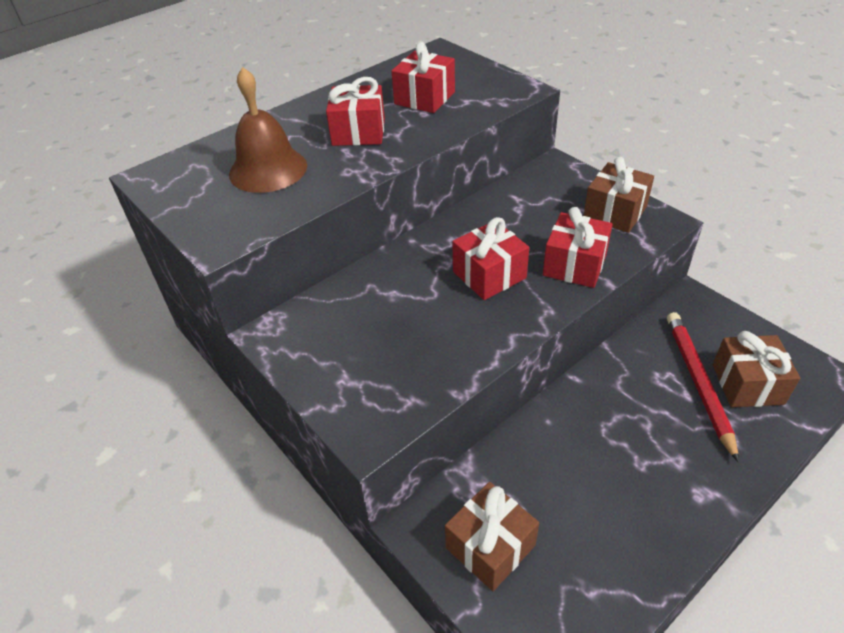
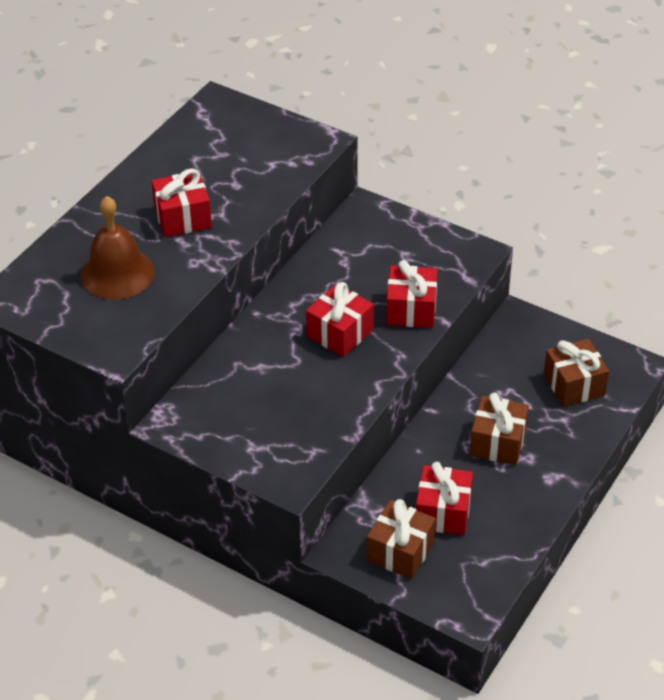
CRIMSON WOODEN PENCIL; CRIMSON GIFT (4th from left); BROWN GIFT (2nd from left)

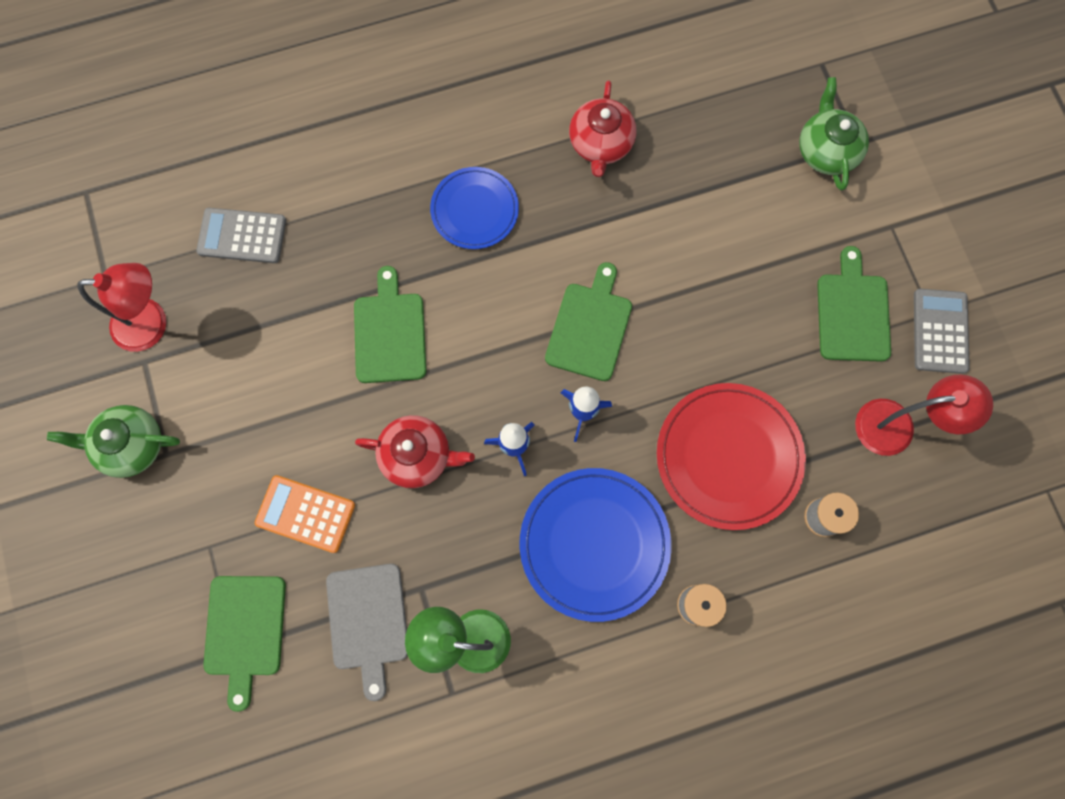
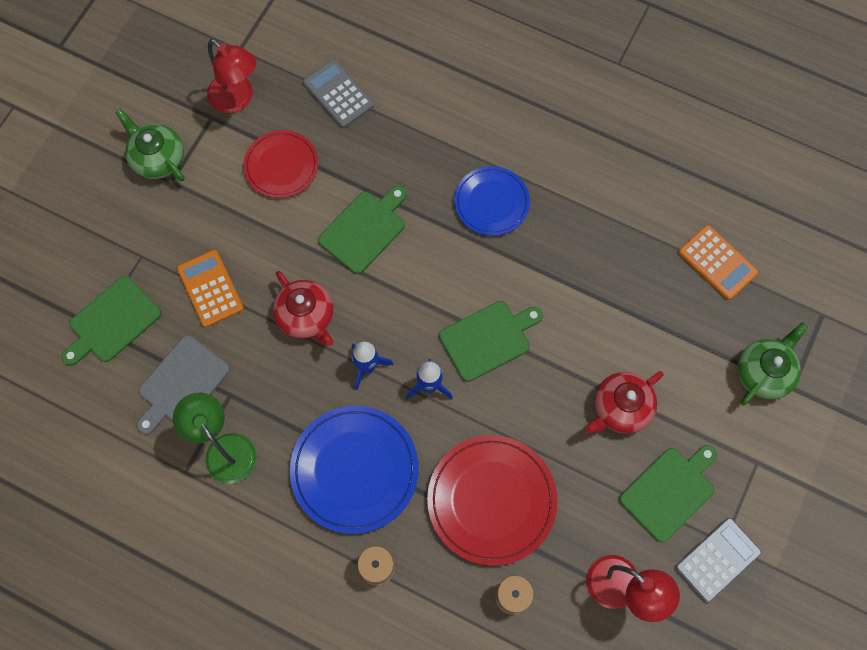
CRIMSON FLAT DISH (1st from left); BRIGHT ORANGE ADDING MACHINE (2nd from left); CRIMSON TEA POT (2nd from left)

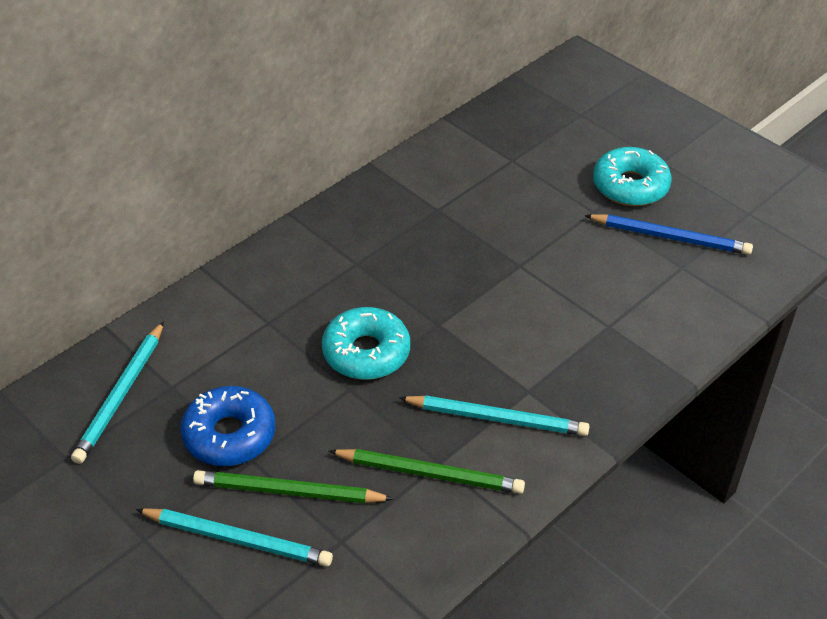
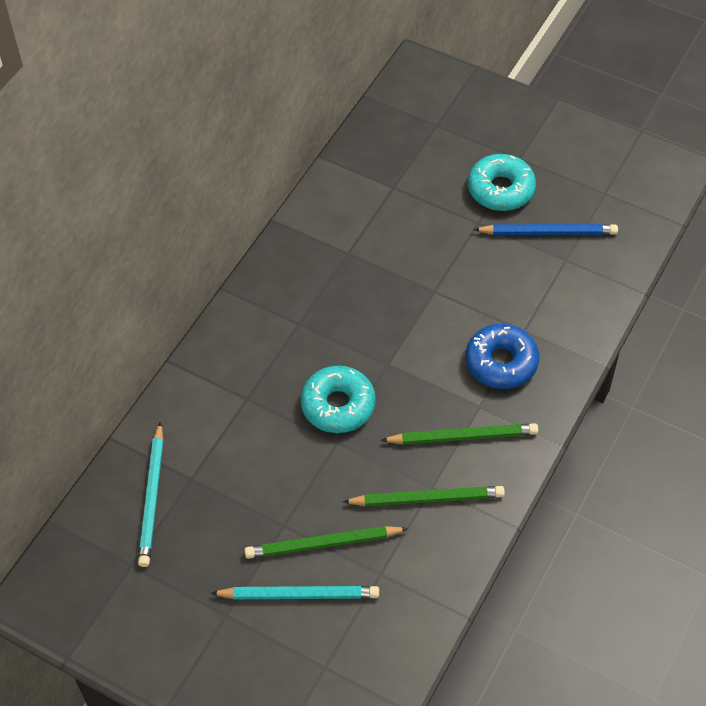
COBALT GLAZED DONUT; EMERALD WOODEN PENCIL (3rd from left)

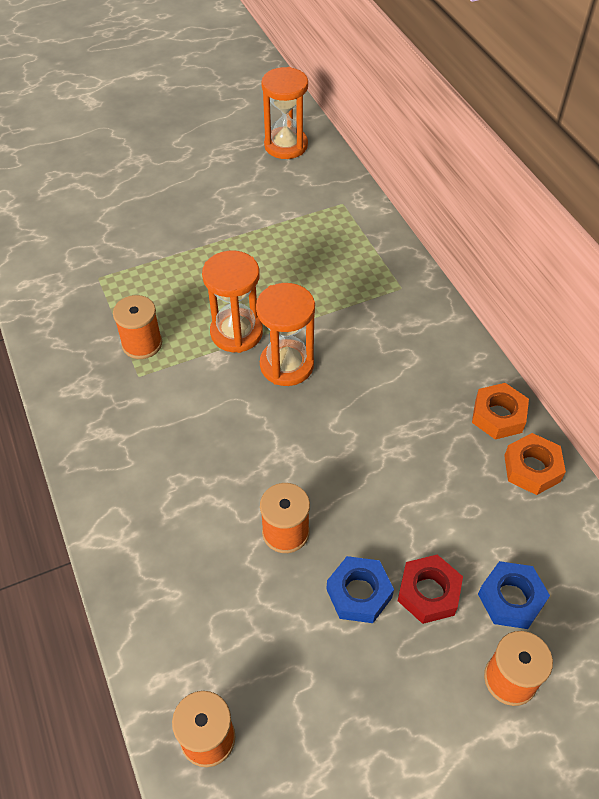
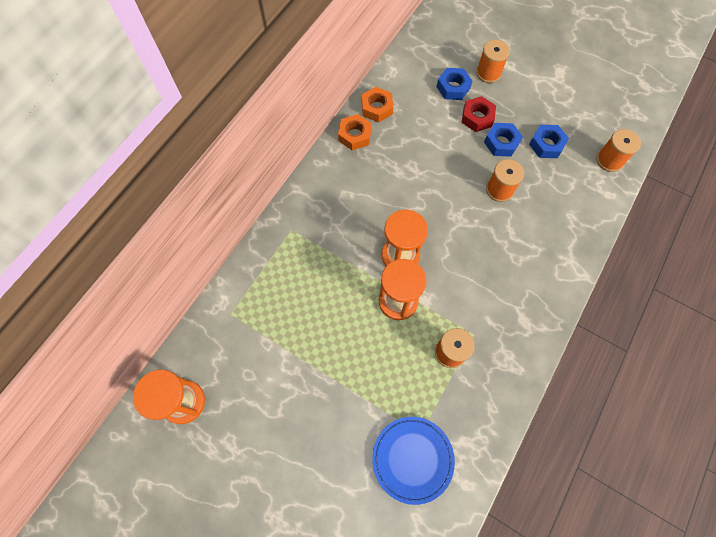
COBALT FLAT DISH; COBALT HEXAGON NUT (3rd from left)

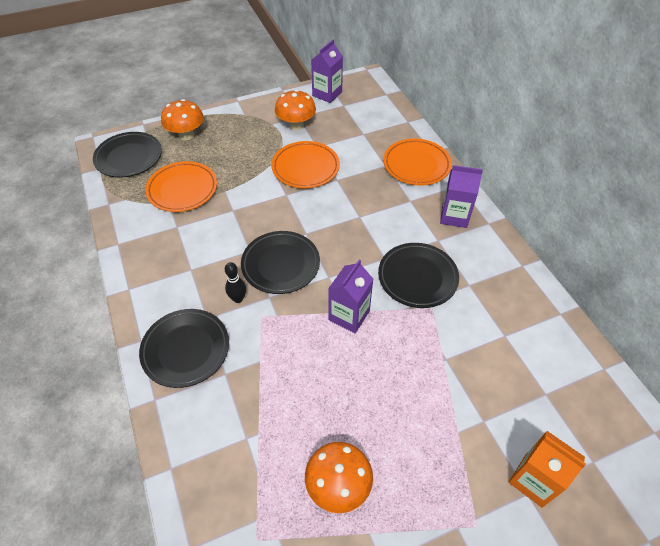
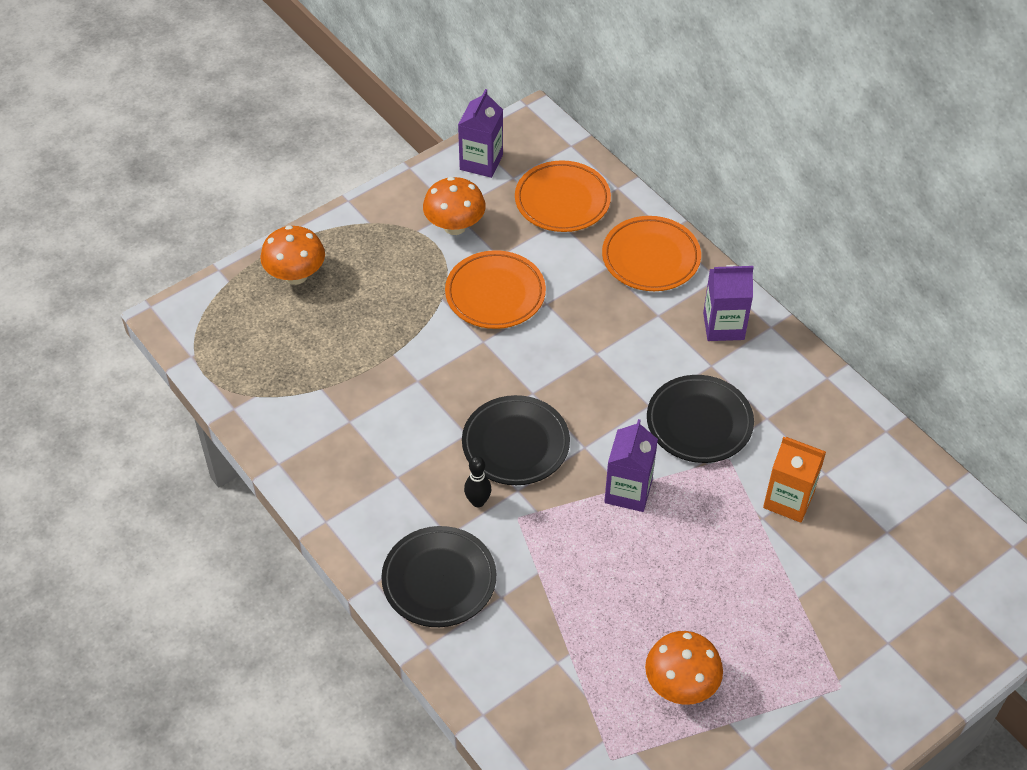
EBONY FLAT DISH (1st from left in the first image); BRIGHT ORANGE FLAT DISH (2nd from left); BRIGHT ORANGE CARTON

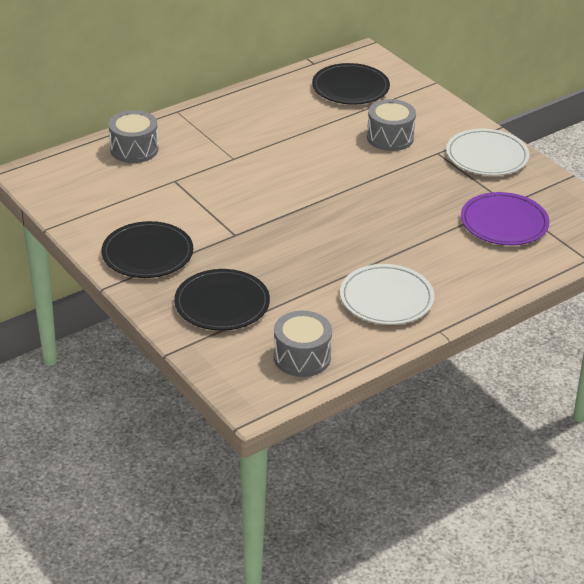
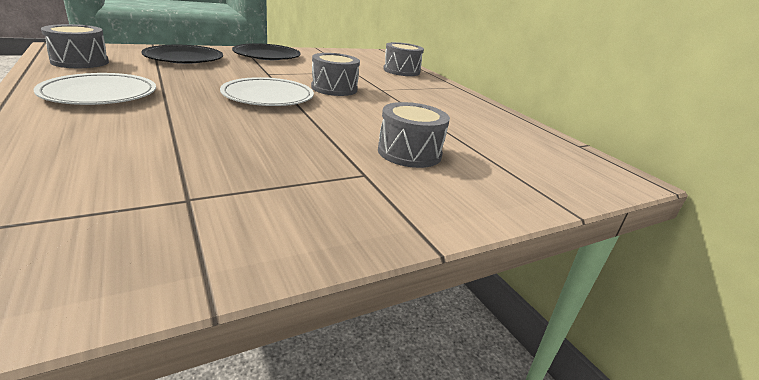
EBONY FLAT DISH (3rd from left in the first image); PURPLE FLAT DISH; ASH-GREY SNARE DRUM (2nd from left); PURE WHITE FLAT DISH (2nd from left)

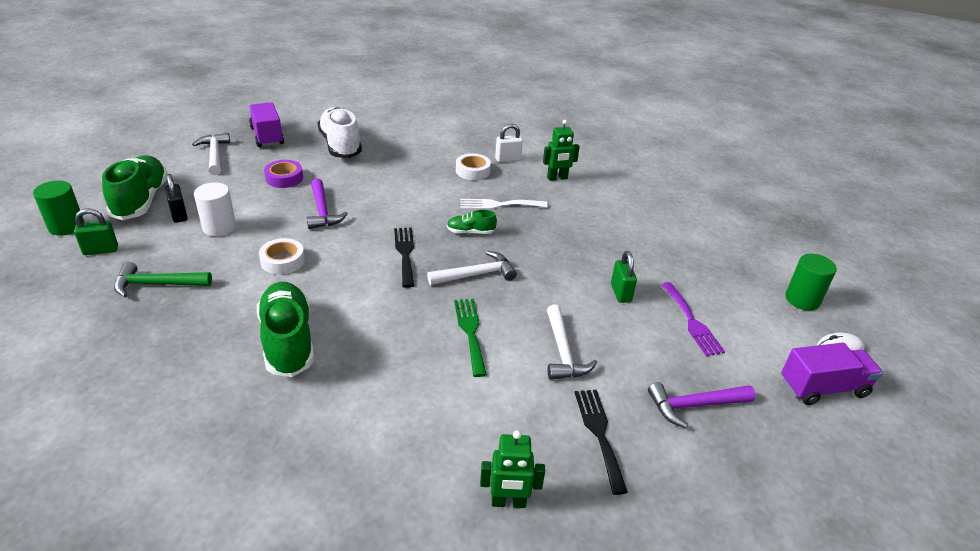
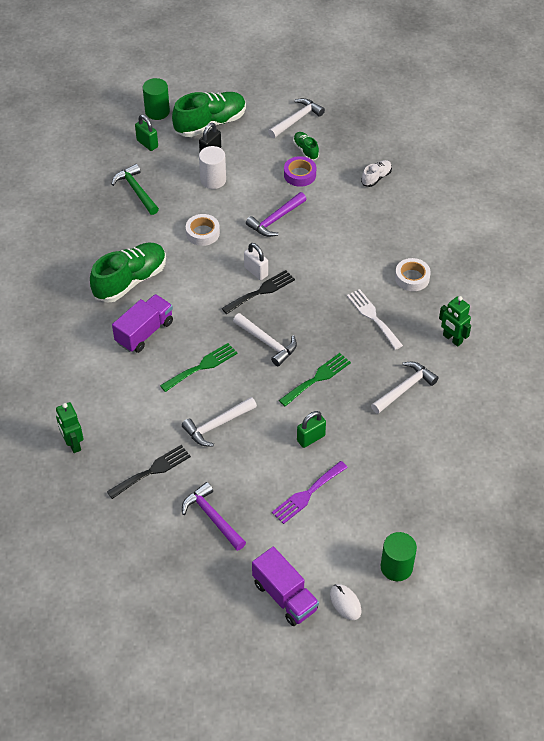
EMERALD TABLE FORK (2nd from left); PURE WHITE HAMMER (4th from left); PURPLE LORRY (1st from left); EMERALD LACE-UP SHOE (3rd from left); PURE WHITE LOCK; PURE WHITE LACE-UP SHOE

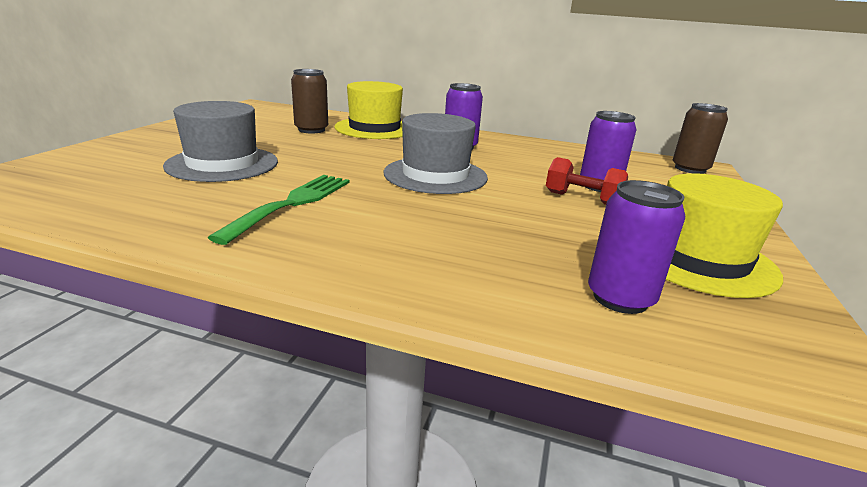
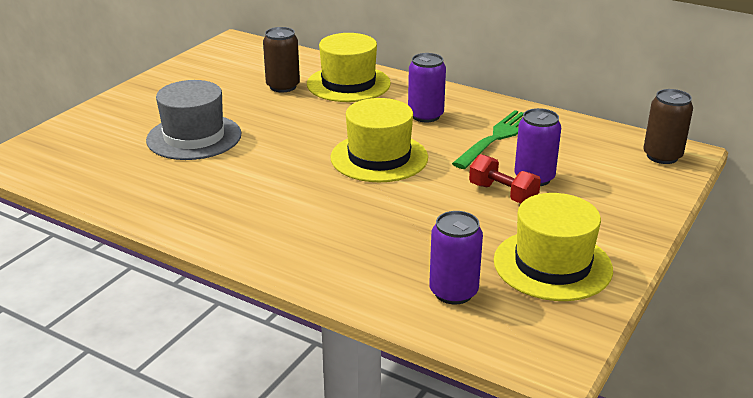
EMERALD TABLE FORK; YELLOW TALL HAT (2nd from left)

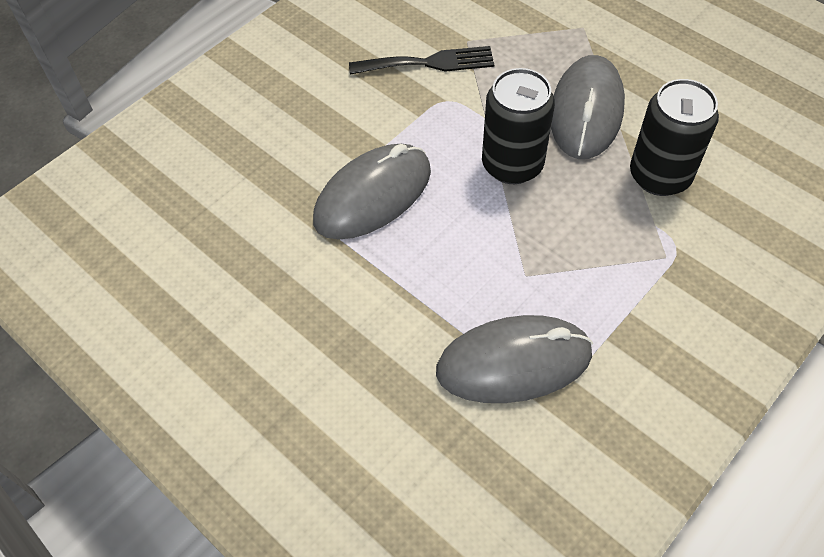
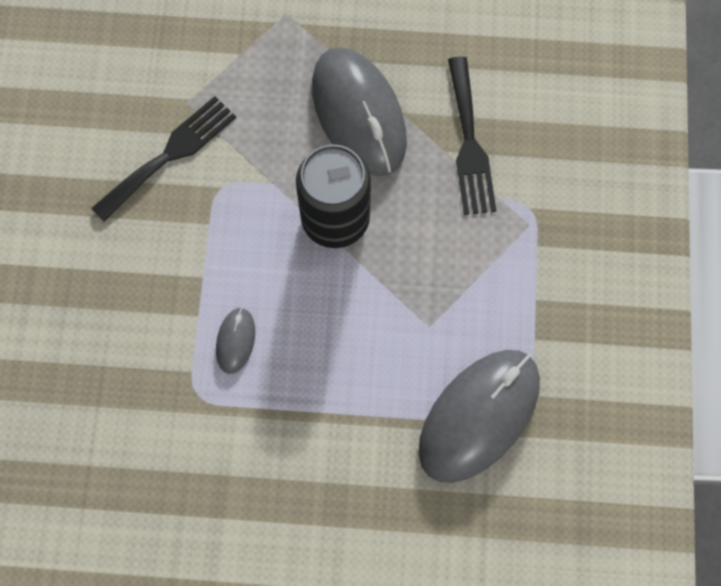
EBONY TABLE FORK (2nd from left); ASH-GREY PC MOUSE (1st from left)

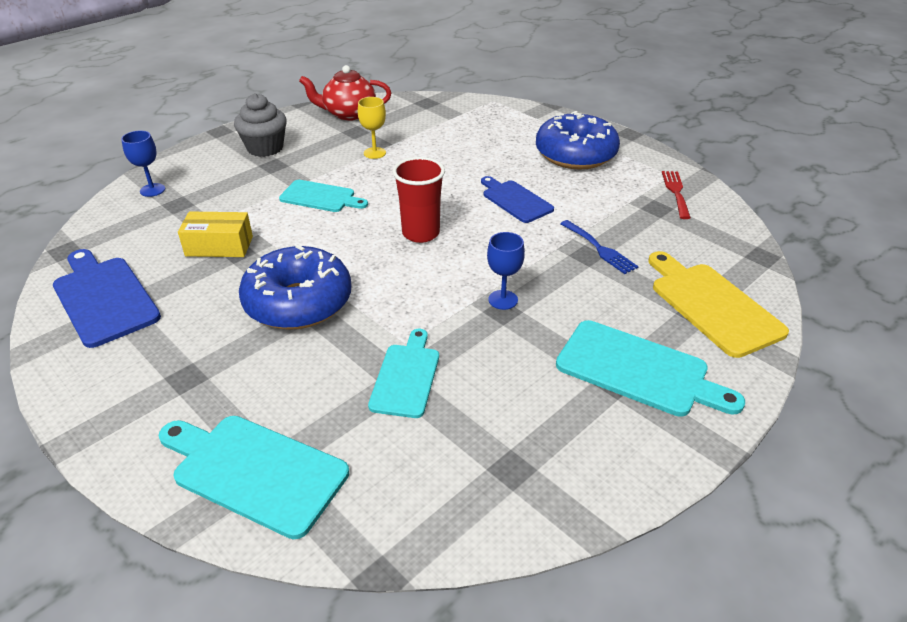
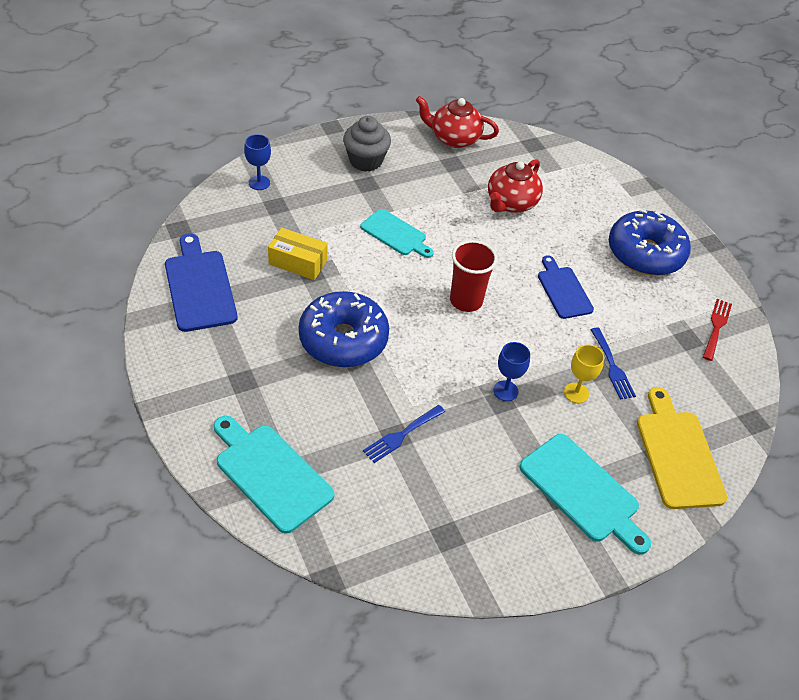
CRIMSON TEA POT (2nd from left); YELLOW CHALICE; COBALT TABLE FORK (1st from left)

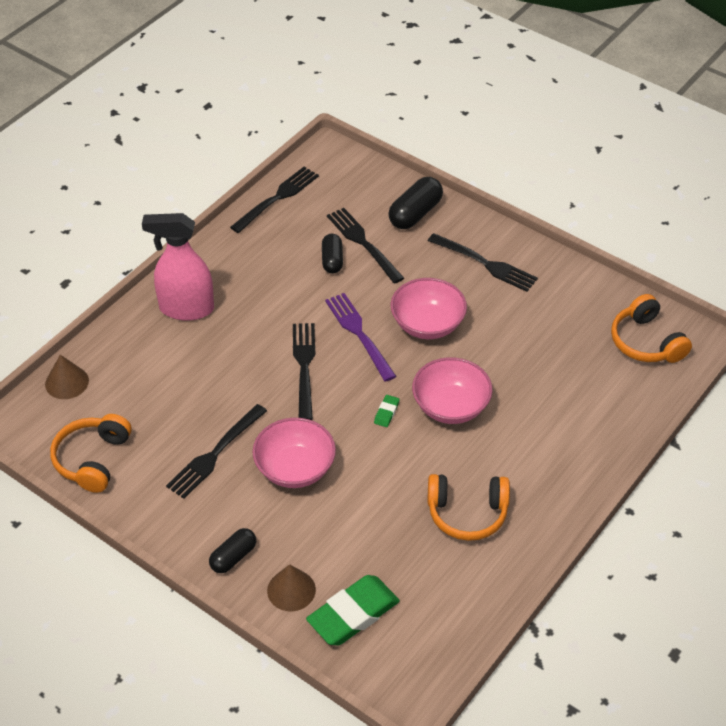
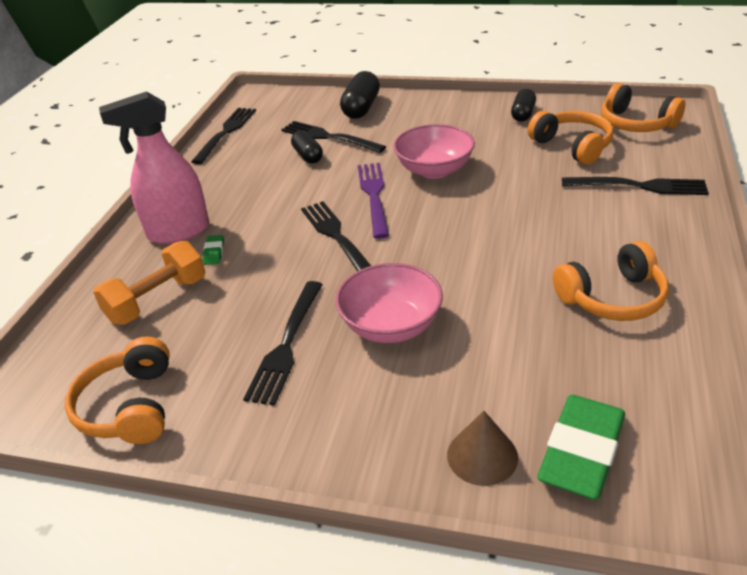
BROWN SOLID CONE (1st from left in the first image); ROSY BOWL (3rd from left in the first image); BRIGHT ORANGE DUMBBELL; BRIGHT ORANGE HEADSET (2nd from left); EBONY PILL (3rd from left); EMERALD GUM ERASER (1st from left); EBONY TABLE FORK (5th from left); PURPLE TABLE FORK

